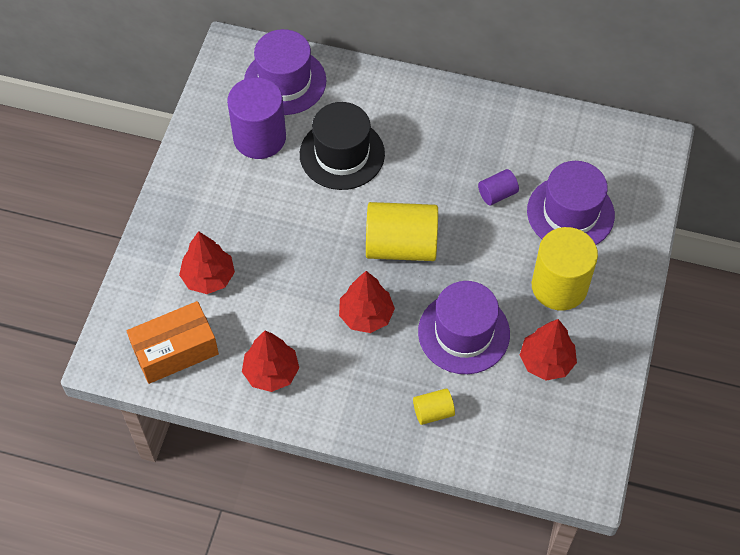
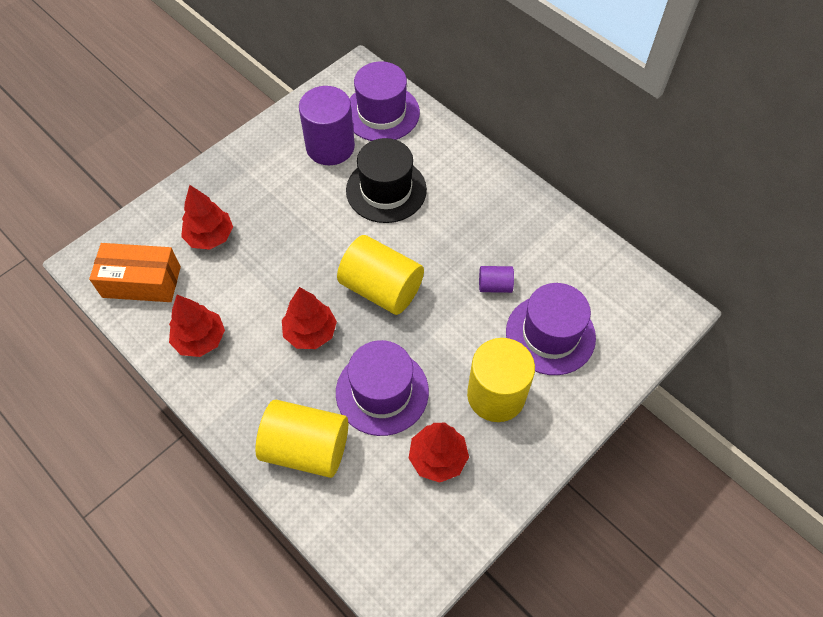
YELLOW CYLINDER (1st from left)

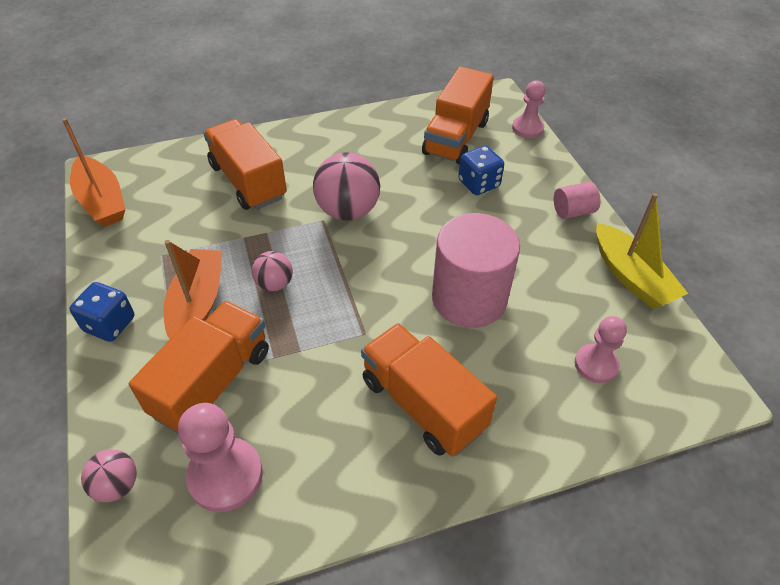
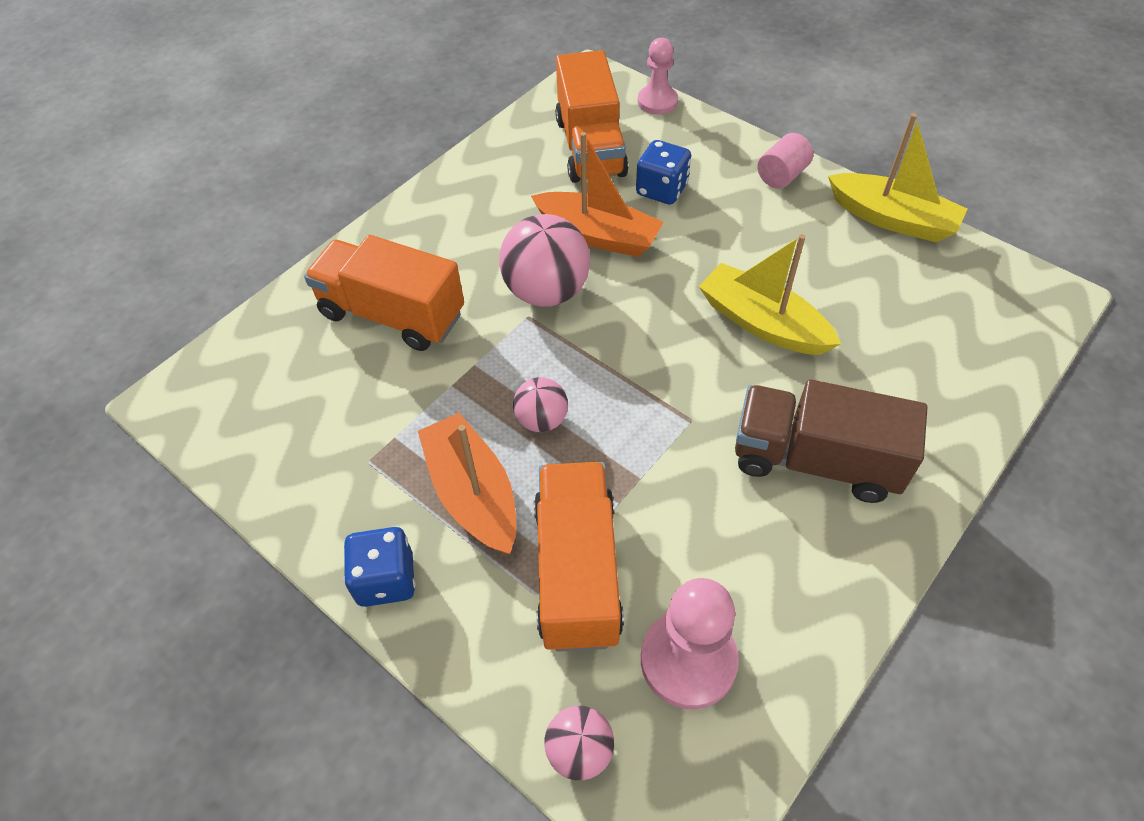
ROSY CHESS PAWN (3rd from left in the first image); BRIGHT ORANGE BOAT (2nd from left); YELLOW BOAT (1st from left); BROWN LORRY

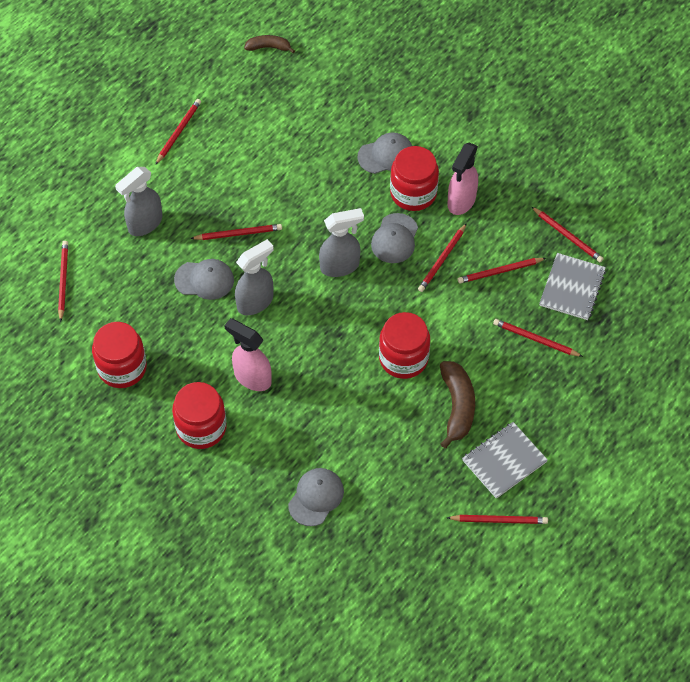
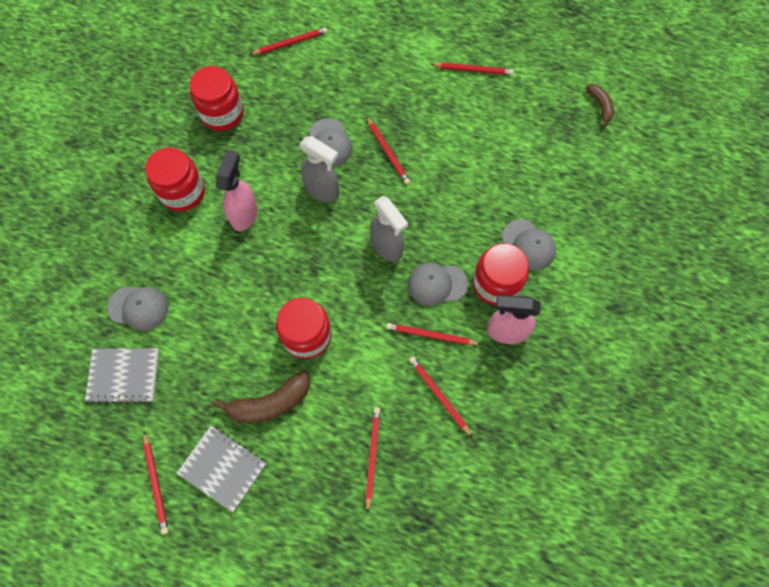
ASH-GREY SPRAYER (1st from left in the first image); CRIMSON WOODEN PENCIL (8th from left in the first image); ASH-GREY EXERCISE BOOK (1st from left)

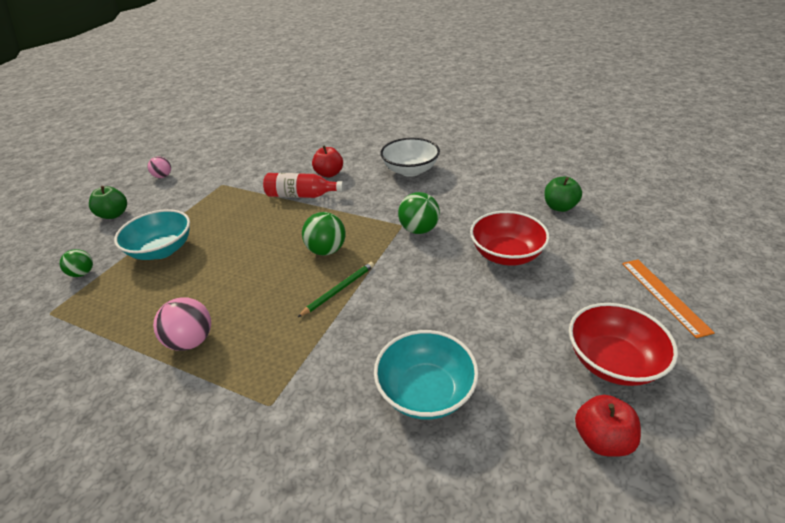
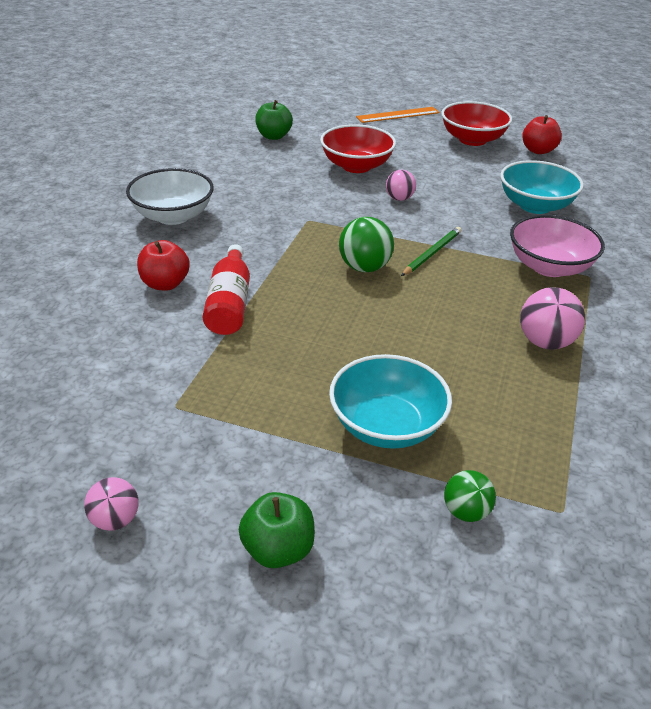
EMERALD BALL (3rd from left in the first image); ROSY BALL (2nd from left); ROSY BOWL; EMERALD WOODEN PENCIL

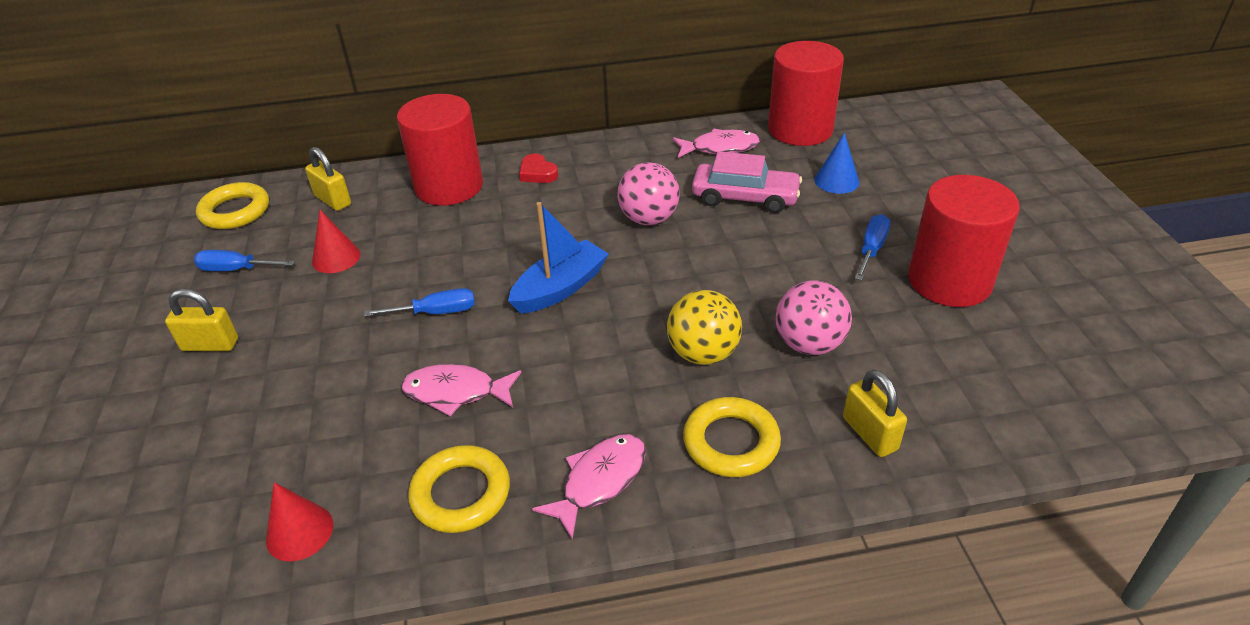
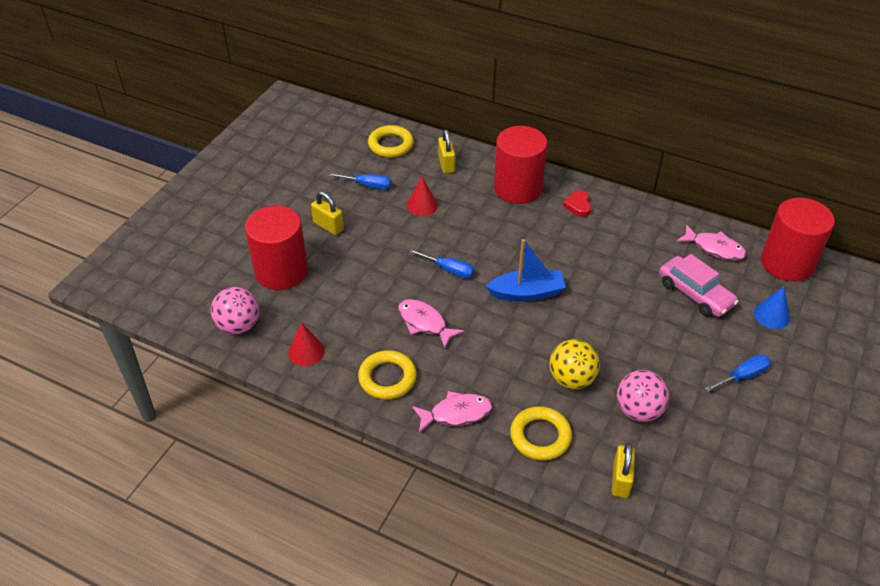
ROSY BALL (1st from left); CRIMSON CYLINDER (1st from left); COBALT FLAT SCREWDRIVER (1st from left)

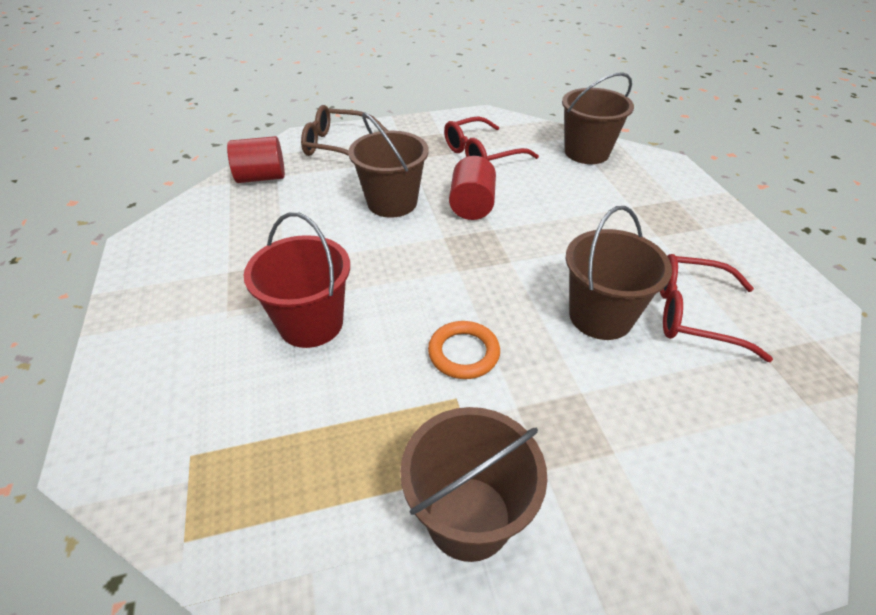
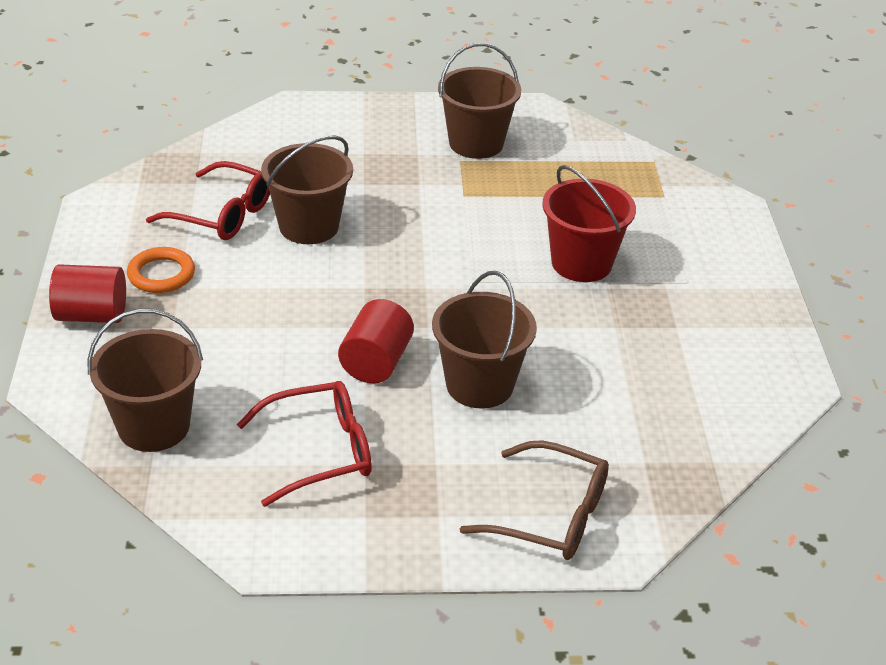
CRIMSON CYLINDER (1st from left); BRIGHT ORANGE RING

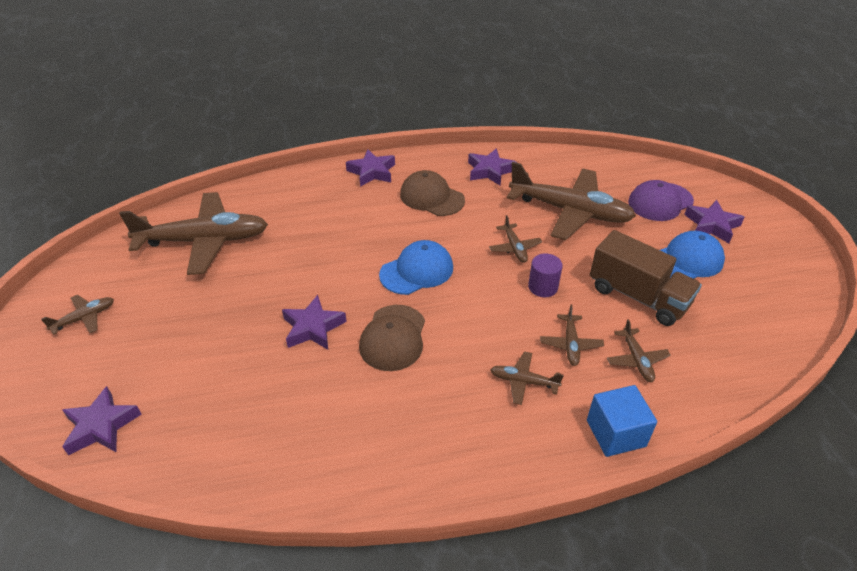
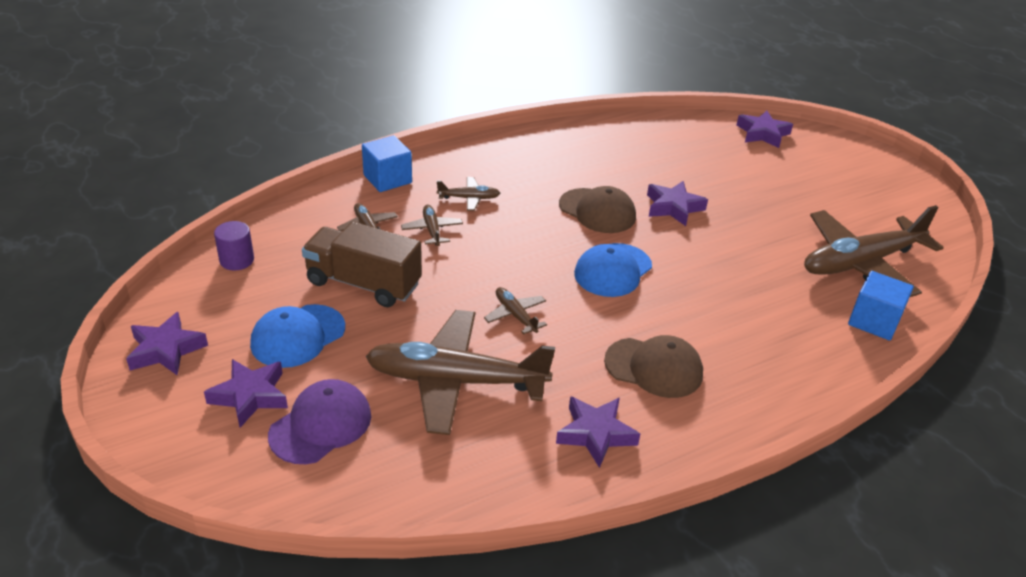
BROWN PLANE (1st from left in the first image); COBALT SOLID CUBE (2nd from left); PURPLE STAR SHAPE (1st from left); PURPLE CYLINDER; BROWN CAP (1st from left)

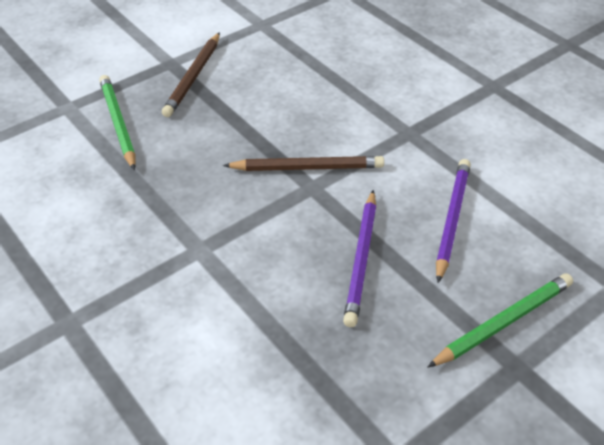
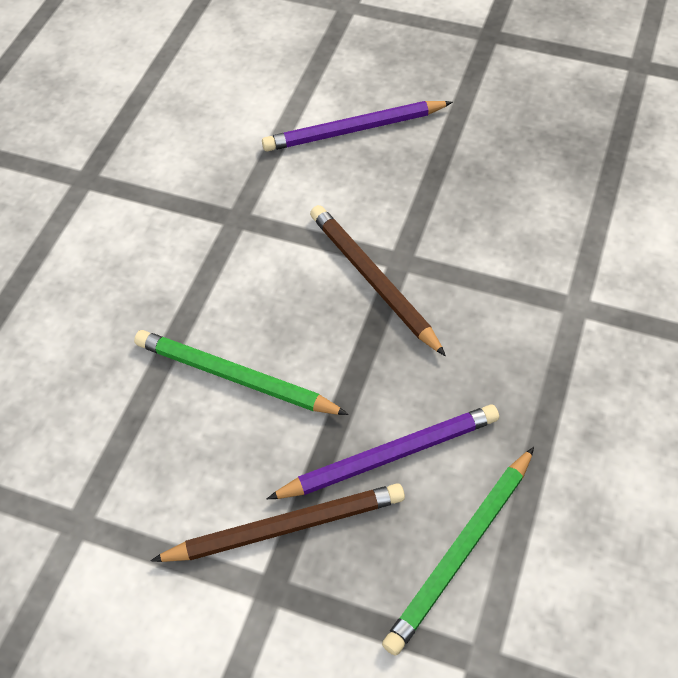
PURPLE WOODEN PENCIL (2nd from left); EMERALD WOODEN PENCIL (1st from left)

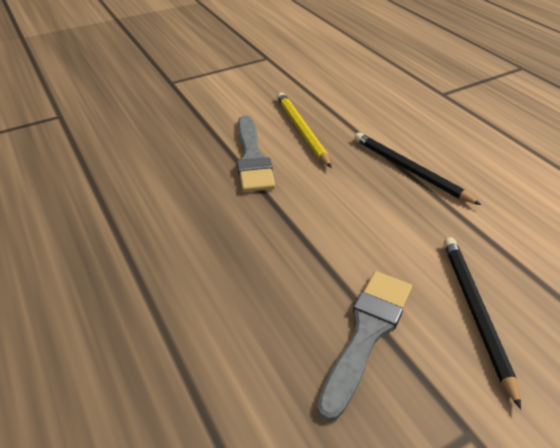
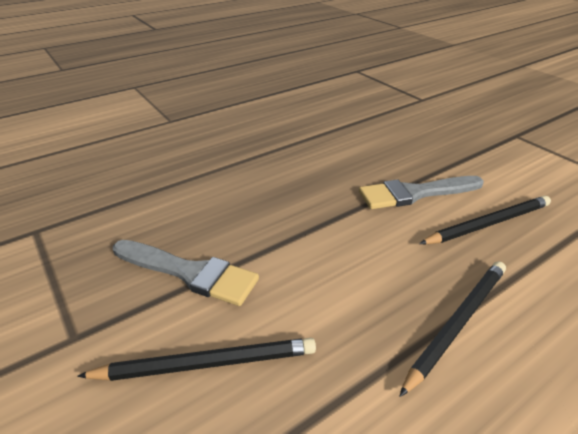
EBONY WOODEN PENCIL (3rd from left)

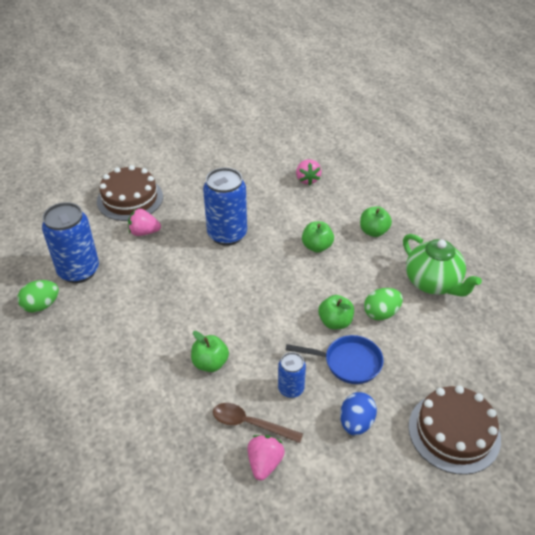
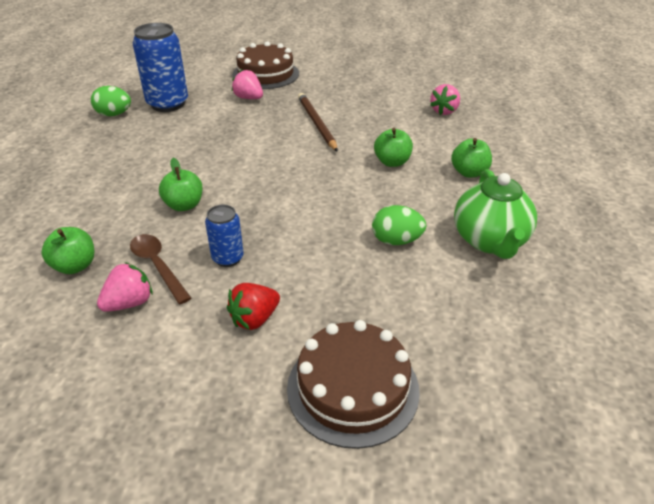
COBALT FRYING PAN; EMERALD APPLE (1st from left); BROWN WOODEN PENCIL; CRIMSON STRAWBERRY

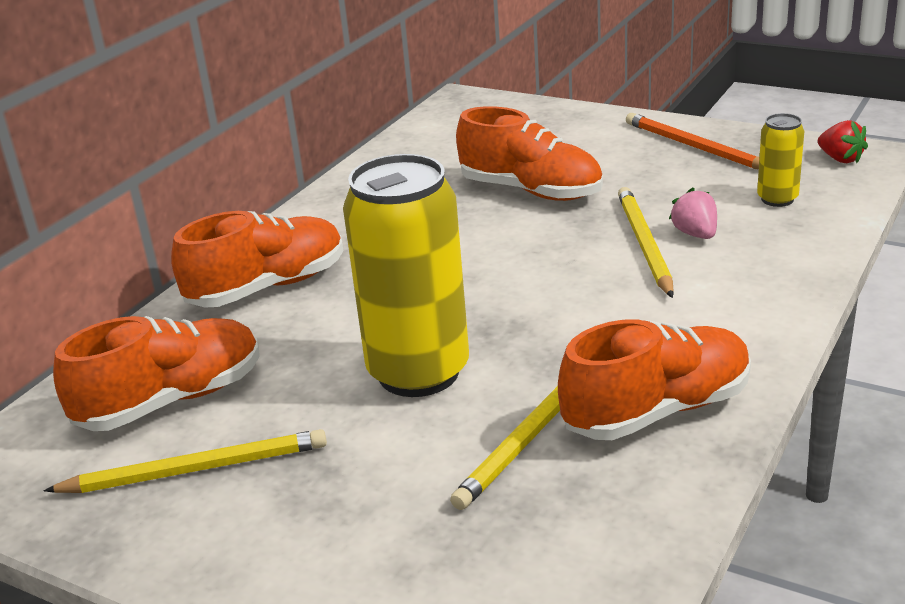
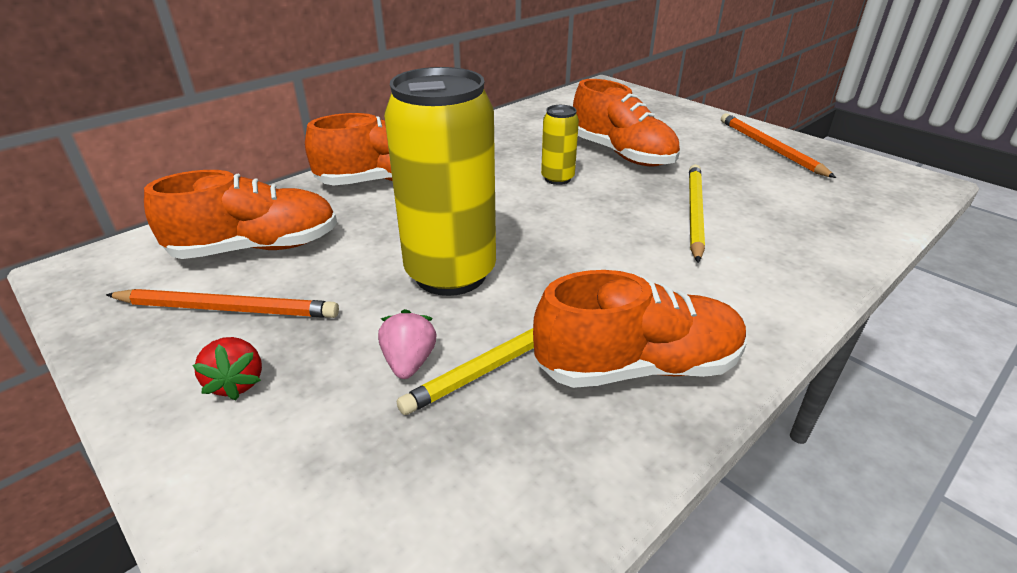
ROSY STRAWBERRY; YELLOW CAN (2nd from left); CRIMSON STRAWBERRY; BRIGHT ORANGE WOODEN PENCIL (1st from left)

